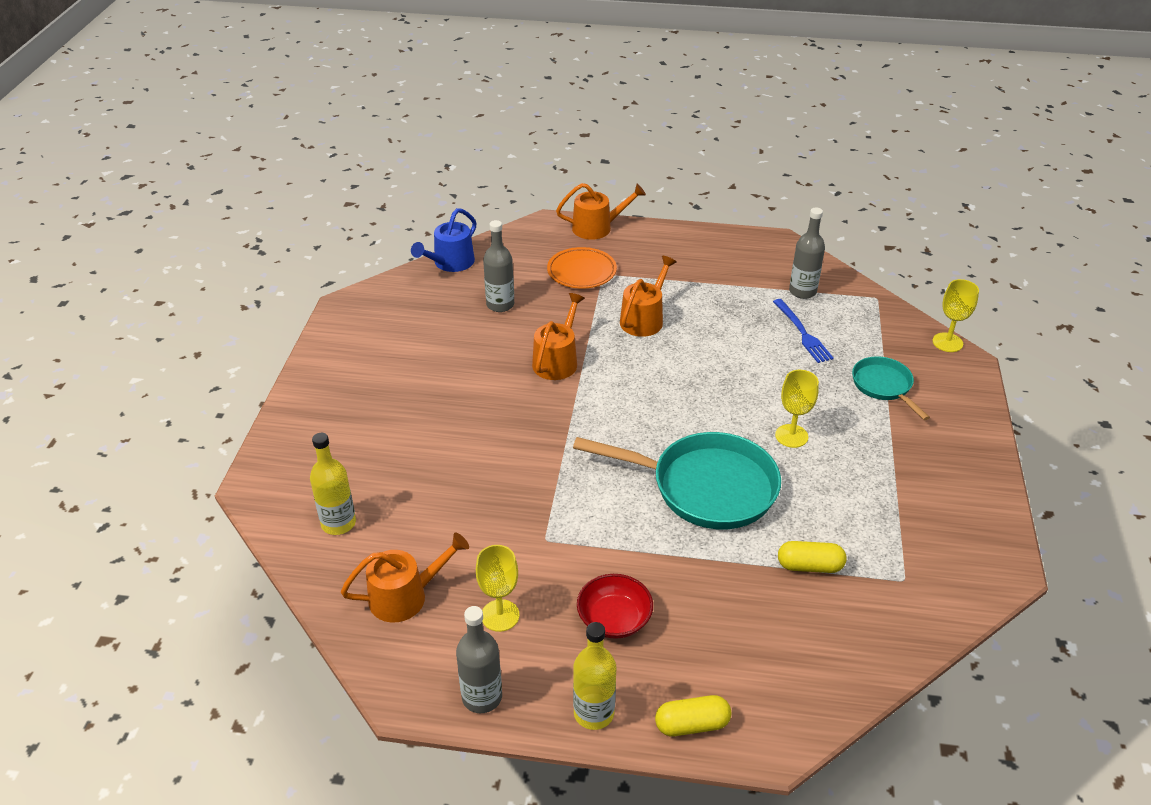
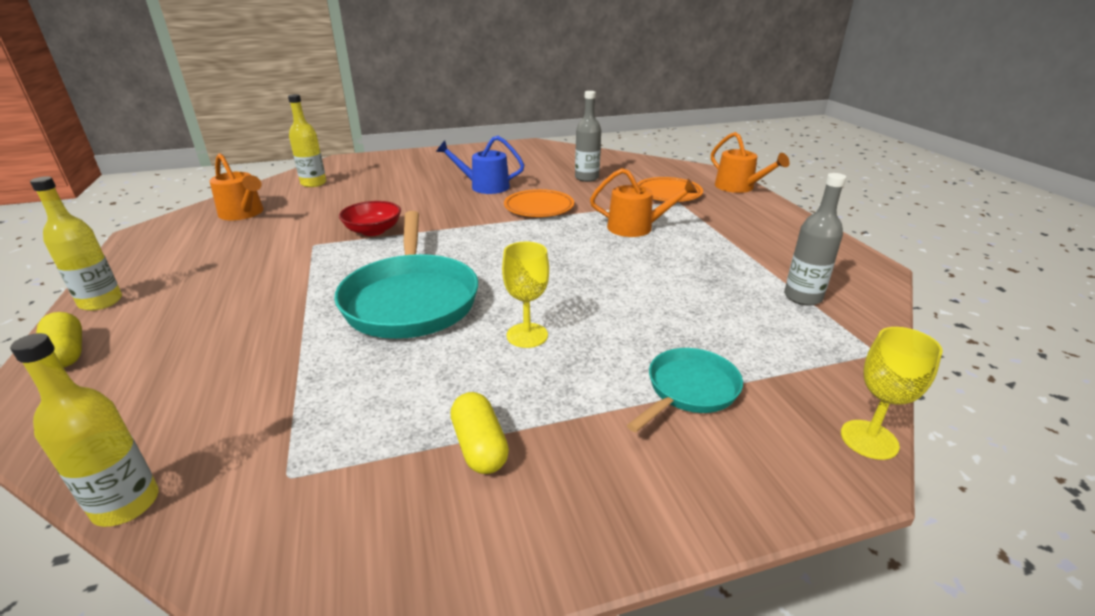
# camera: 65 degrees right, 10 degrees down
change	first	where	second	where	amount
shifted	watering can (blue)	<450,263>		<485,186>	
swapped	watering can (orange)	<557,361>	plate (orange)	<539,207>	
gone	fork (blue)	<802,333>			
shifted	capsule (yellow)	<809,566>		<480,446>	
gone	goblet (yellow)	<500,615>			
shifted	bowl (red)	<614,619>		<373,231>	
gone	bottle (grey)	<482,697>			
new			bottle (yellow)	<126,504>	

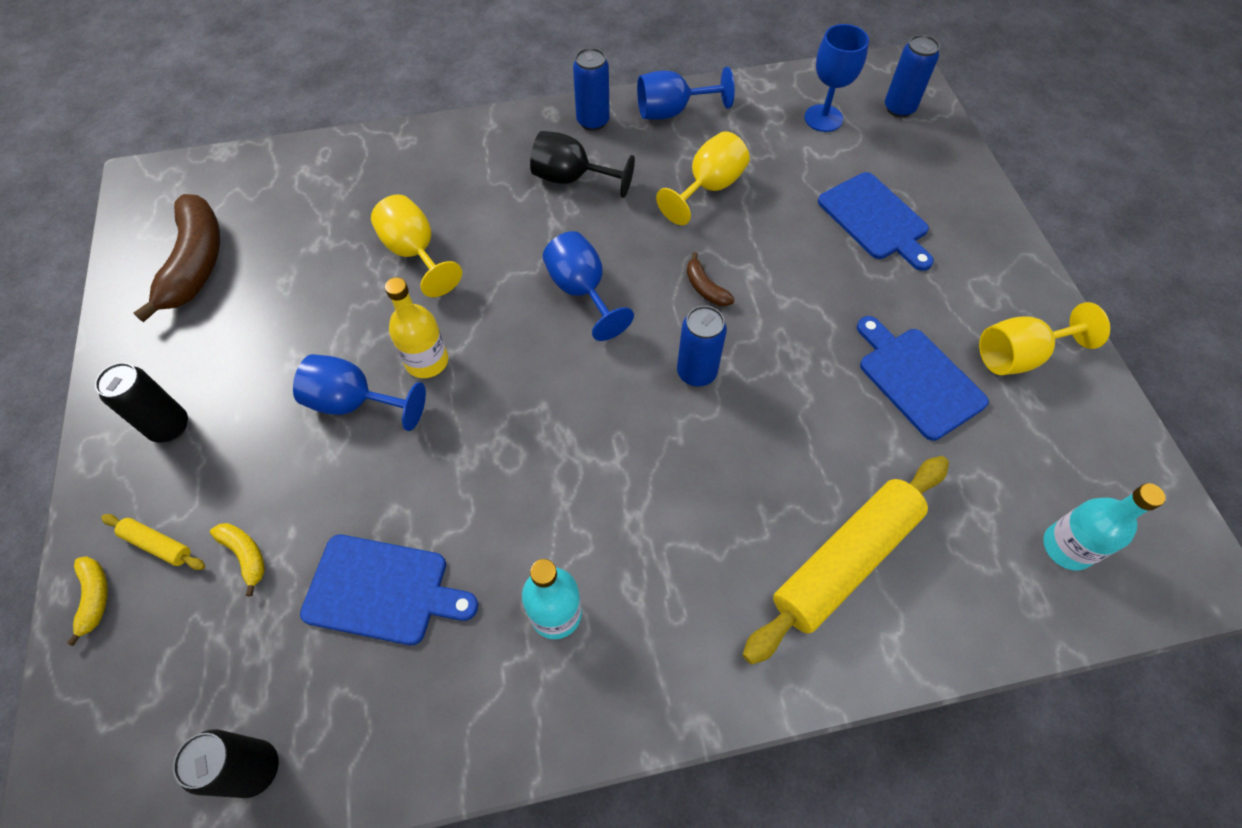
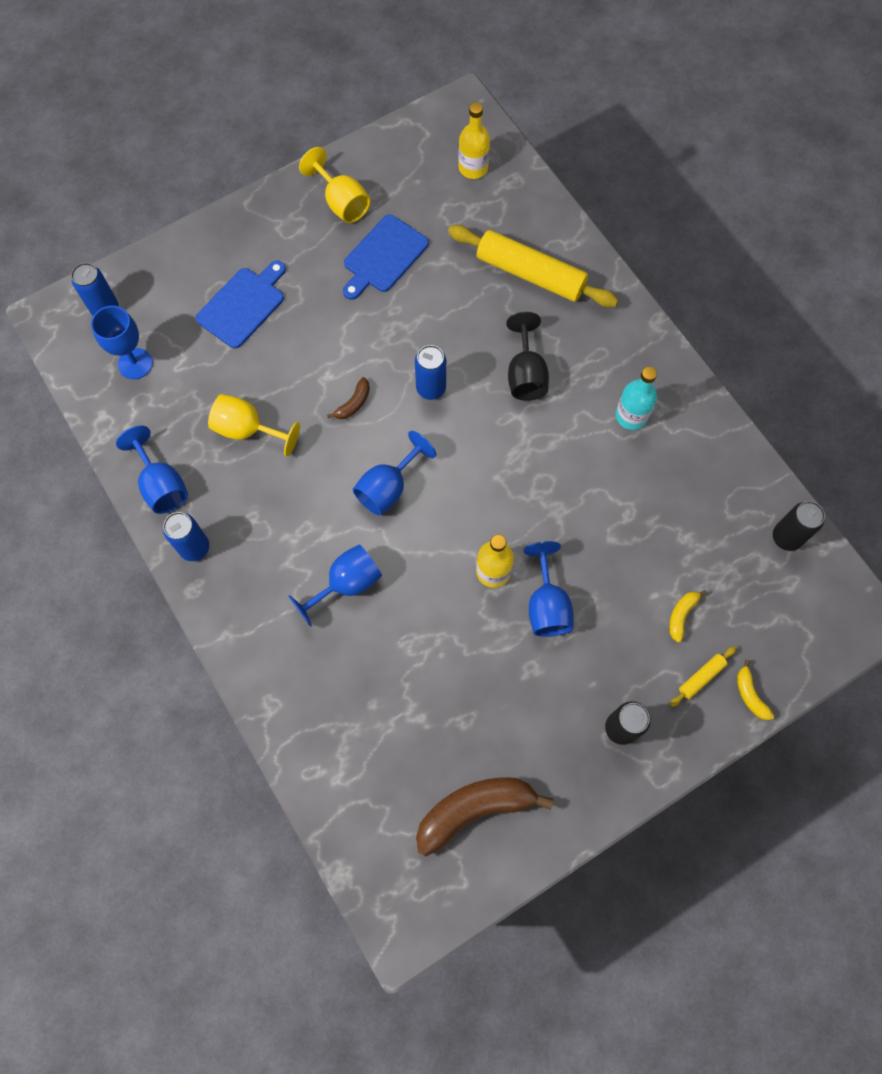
# camera: 110 degrees left, 10 degrees up
change	first	where	second	where	amount
shifted	goblet (black)	<571,179>		<525,374>	
gone	goblet (yellow)	<415,253>			
repainted	bottle (turquoise)	<1067,547>	bottle (yellow)	<473,168>	
rotated	rolling pin (yellow)	<158,544>		<701,677>	45 degrees clockwise
gone	cutting board (blue)	<382,590>			
rotated	banana (yellow)	<95,598>		<750,694>	75 degrees counterclockwise
new			goblet (blue)	<346,584>	

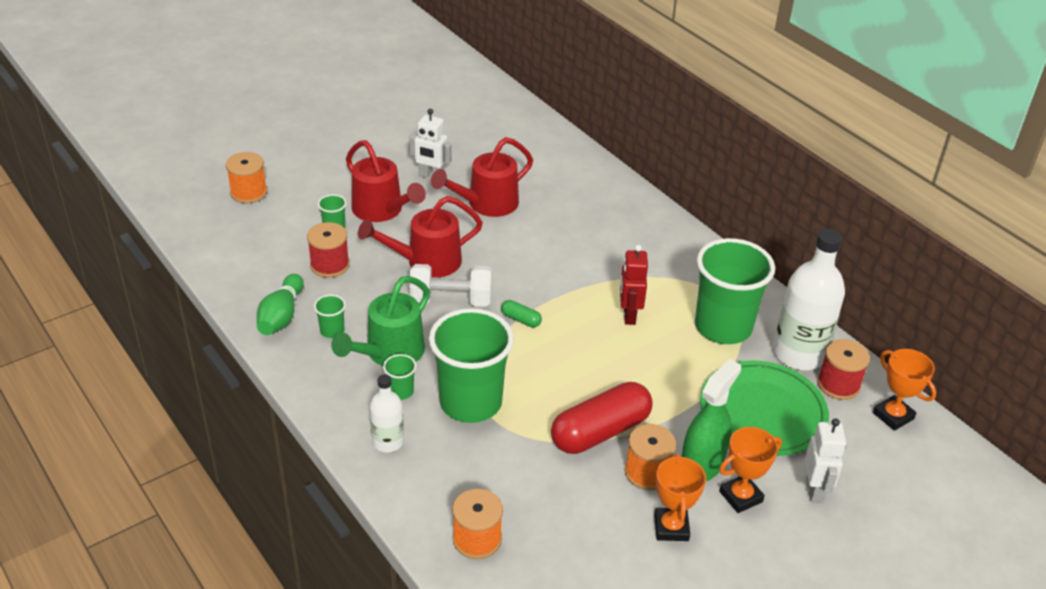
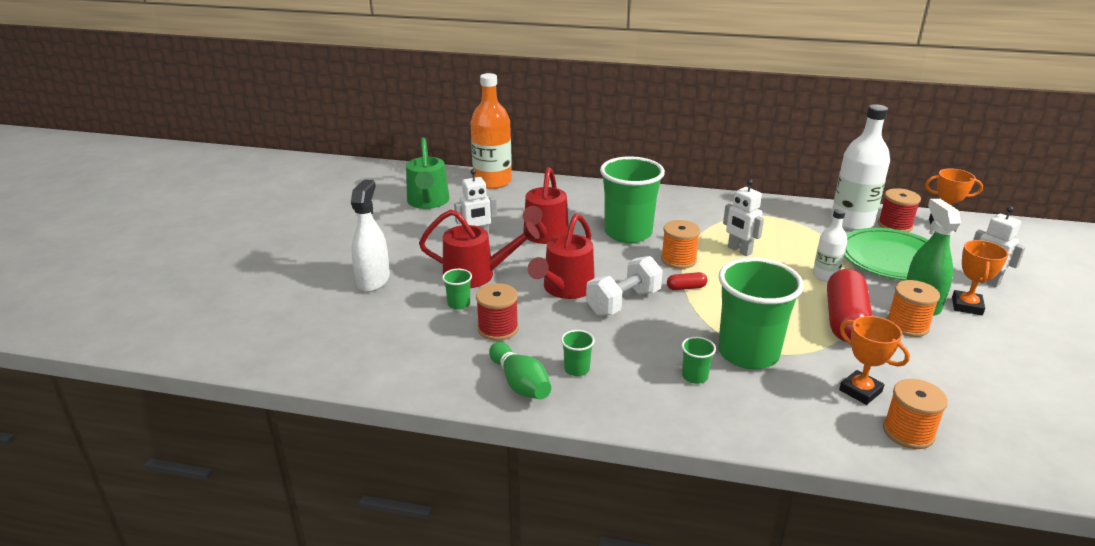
# camera: 40 degrees left, 10 degrees down
change	first	where	second	where	amount
shifted	spool (orange)	<249,192>		<678,260>	
shifted	cup (green)	<723,327>		<628,233>	
repainted	robot (red)	<629,315>	robot (white)	<739,250>	
shifted	watering can (green)	<389,353>		<428,202>	
repainted	capsule (green)	<521,319>	capsule (red)	<686,287>	
shifted	bottle (white)	<388,442>		<825,276>	
shifted	trophy (orange)	<671,527>		<860,391>	
new			bottle (orange)	<492,182>	
new			spray bottle (white)	<373,280>	

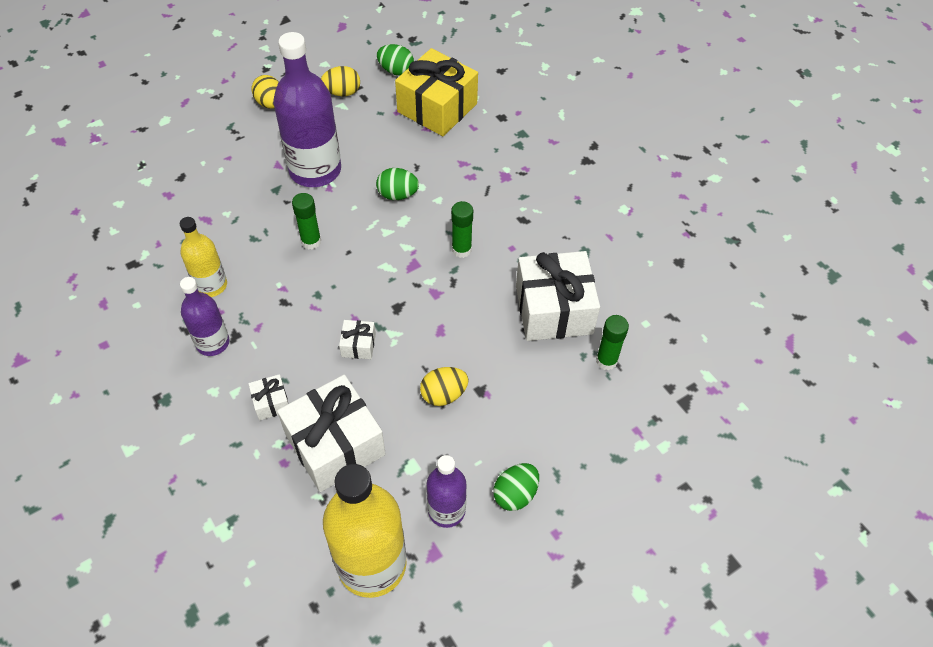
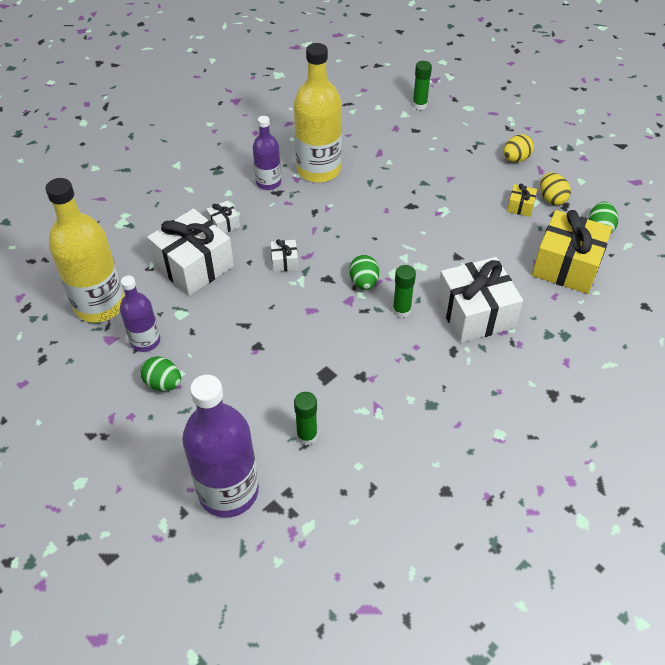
# camera: 80 degrees right, 5 degrees down
change	first	where	second	where	amount
shifted	bottle (purple)	<315,170>		<228,491>	
shifted	egg (green)	<398,194>		<364,282>	
shifted	glue stick (green)	<311,241>		<419,105>	
scaled	bottle (yellow)	<211,285>		<318,170>	x1.78
shifted	gift (white)	<554,310>		<475,313>	
gone	egg (yellow)	<444,394>			
new			gift (yellow)	<520,206>	

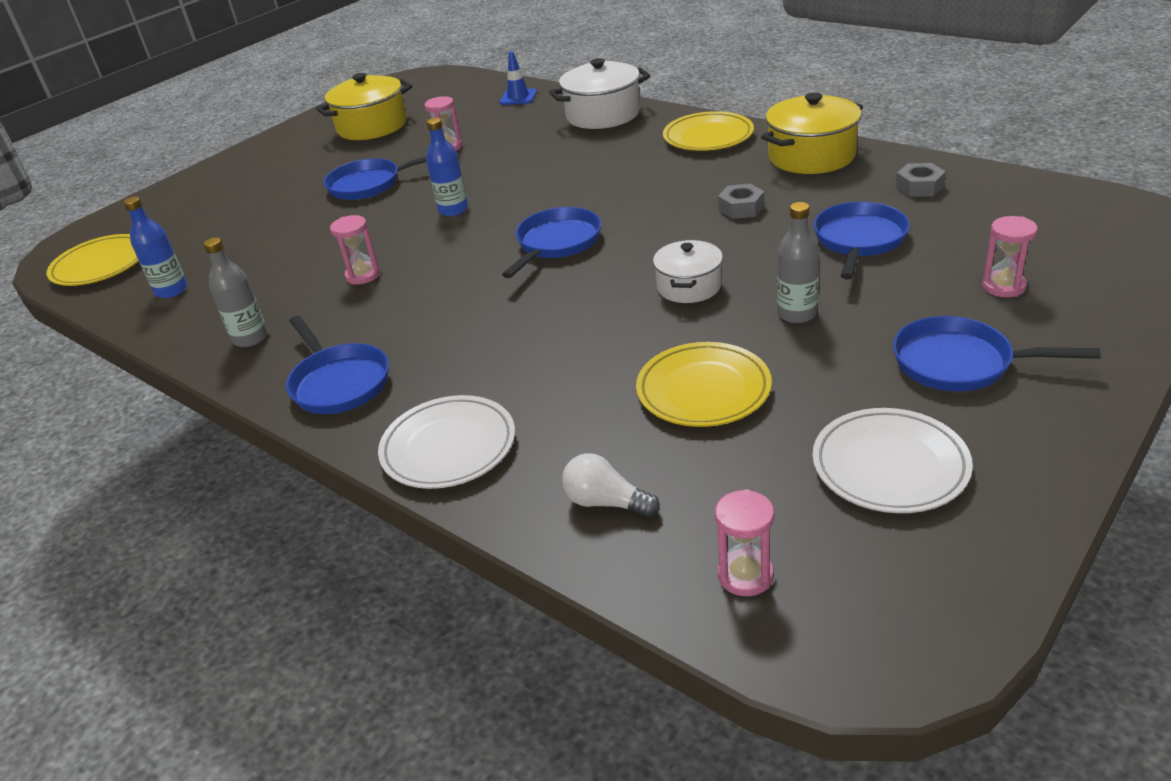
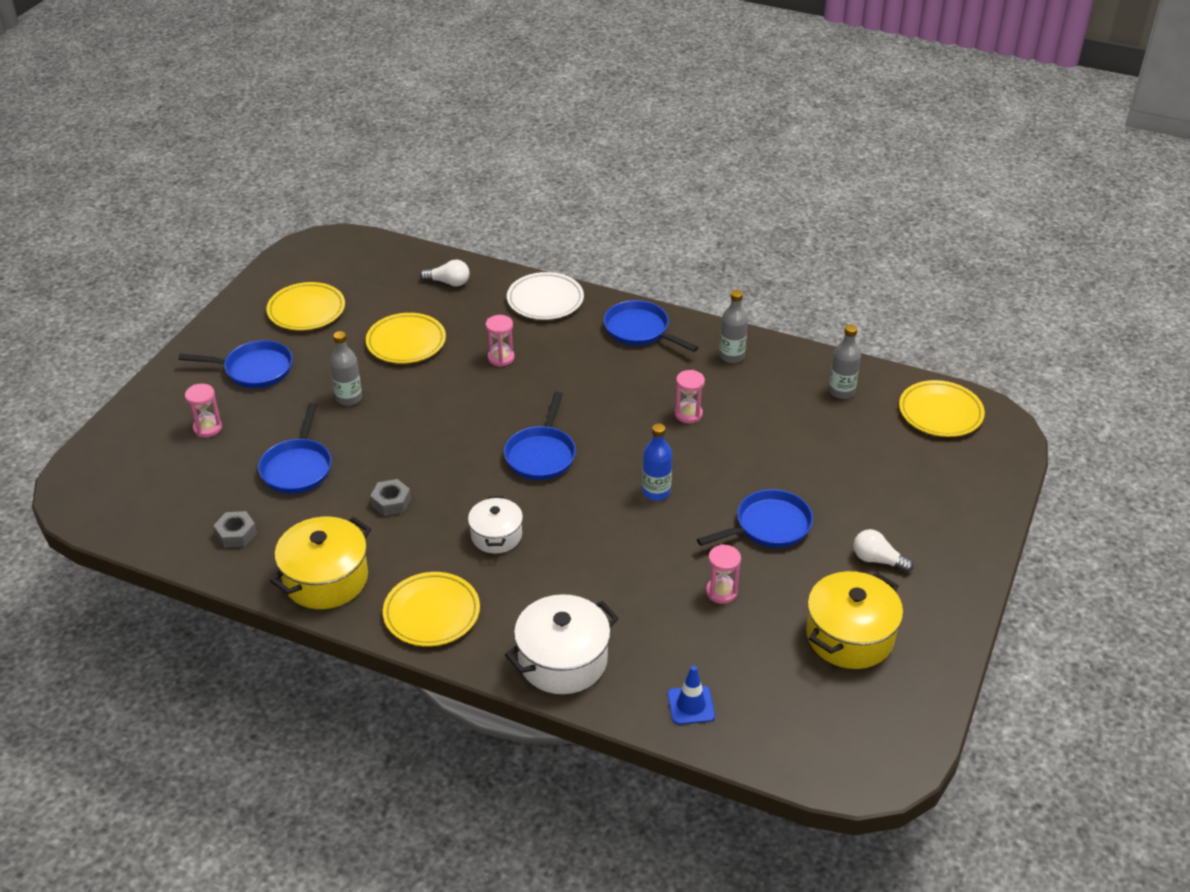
# camera: 160 degrees right, 5 degrees up
change	first	where	second	where	amount
repainted	bottle (blue)	<171,290>	bottle (grey)	<841,391>	
shifted	pot (white)	<689,286>		<496,535>	
repainted	plate (white)	<889,466>	plate (yellow)	<306,310>	
shifted	hourglass (pink)	<745,575>		<501,358>	
new			light bulb (white)	<877,560>	

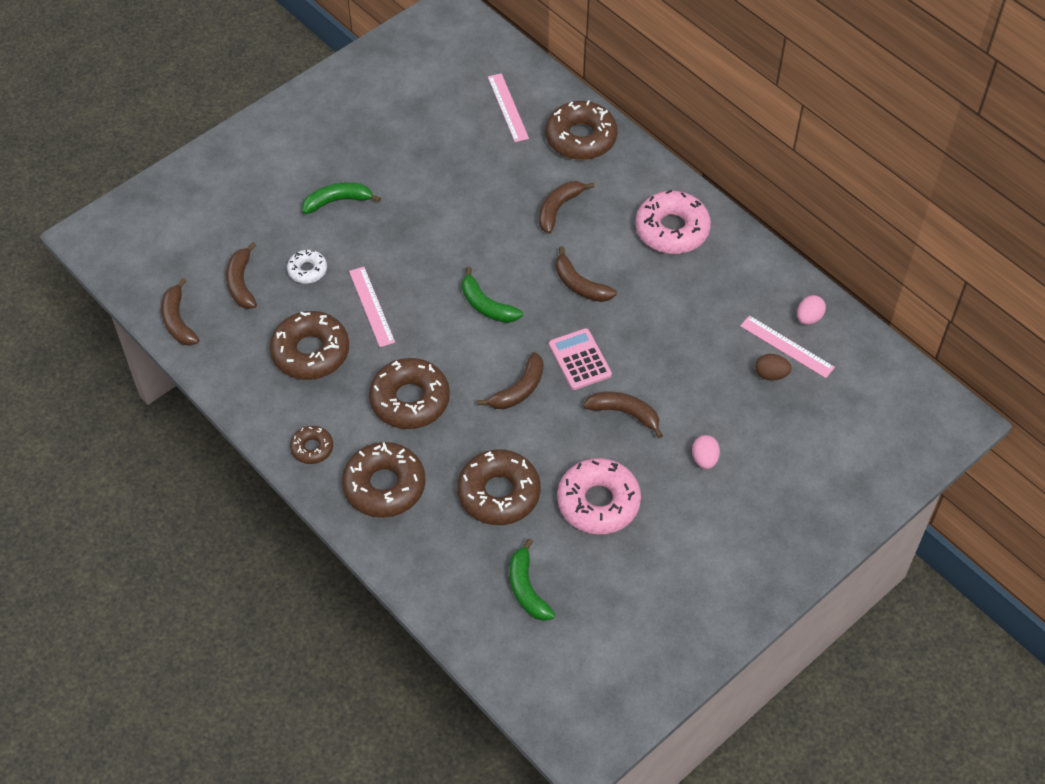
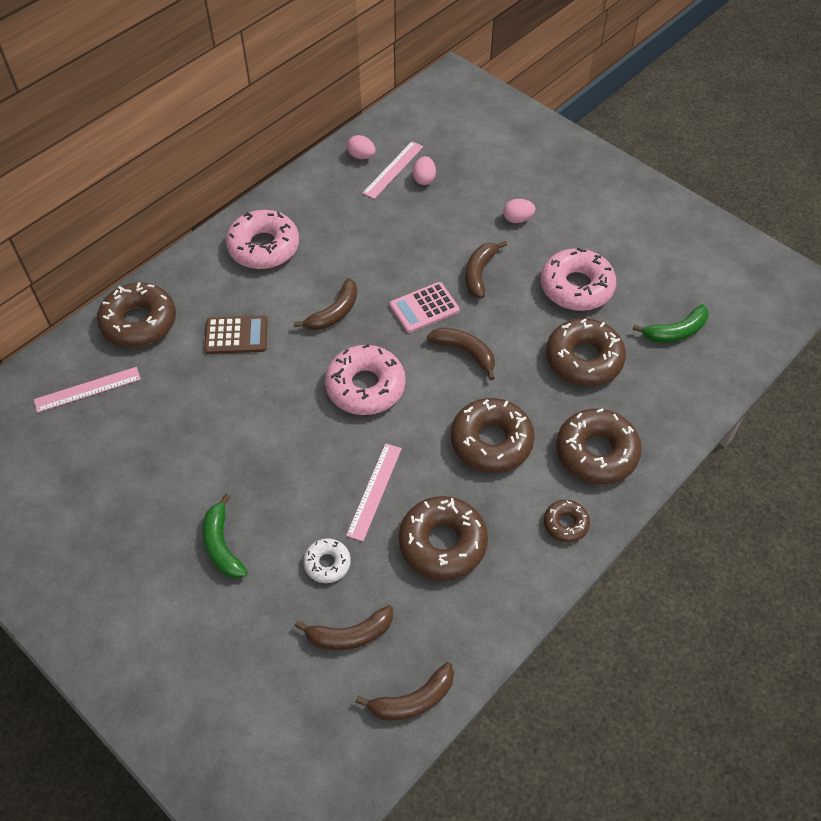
# camera: 95 degrees left, 0 degrees up
change	first	where	second	where	amount
swapped	banana (brown)	<558,209>	calculator (brown)	<236,335>	
rotated	ruler (pink)	<371,306>		<374,491>	45 degrees counterclockwise
swapped	banana (green)	<486,305>	donut (pink)	<365,387>	
repainted	egg (brown)	<771,374>	egg (pink)	<424,179>	

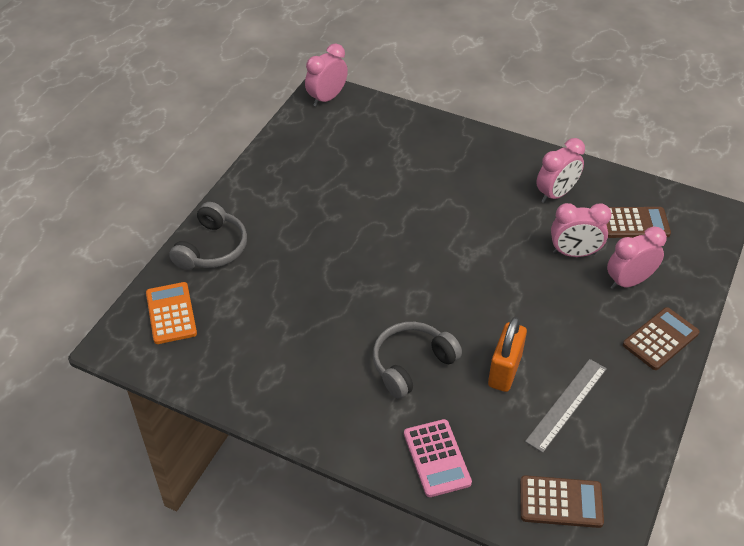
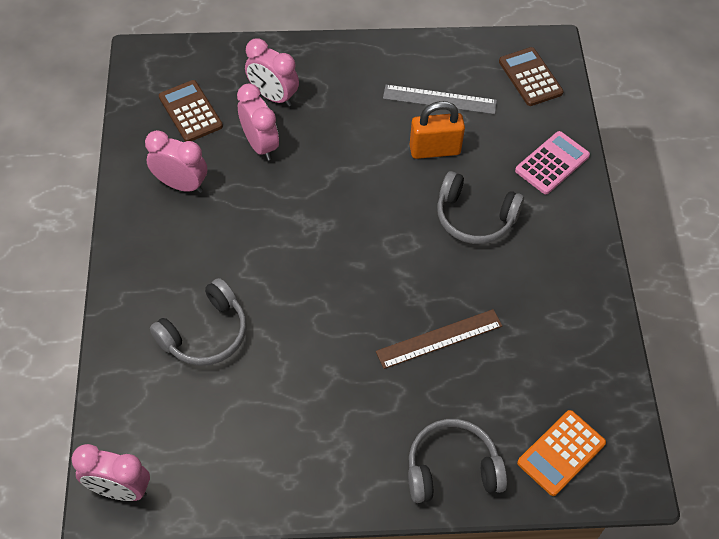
# camera: 120 degrees left, 10 degrees up
change	first	where	second	where	amount
gone	calculator (brown)	<660,339>			
new			headphones (grey)	<205,333>	
new			ruler (brown)	<439,338>	

